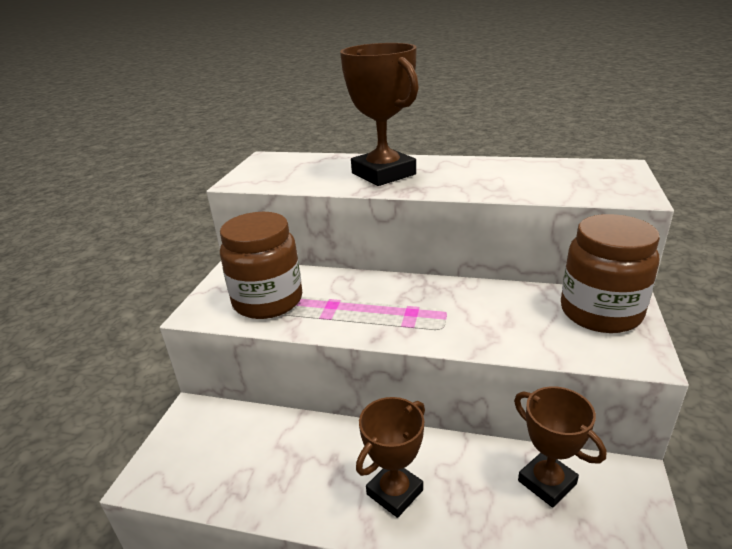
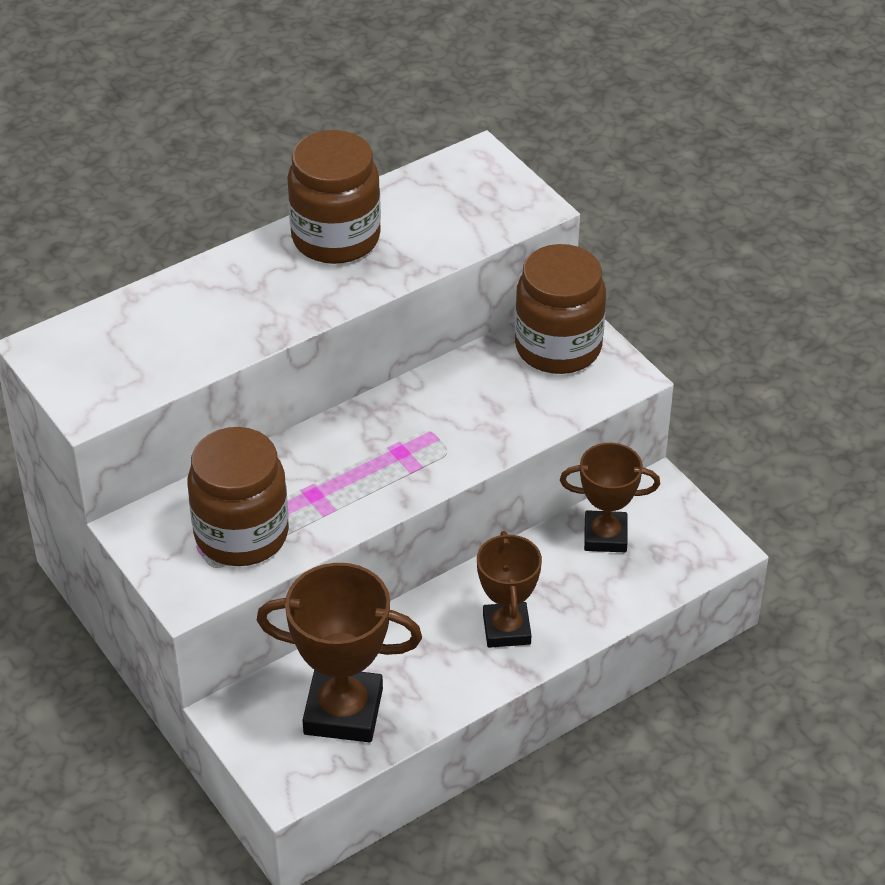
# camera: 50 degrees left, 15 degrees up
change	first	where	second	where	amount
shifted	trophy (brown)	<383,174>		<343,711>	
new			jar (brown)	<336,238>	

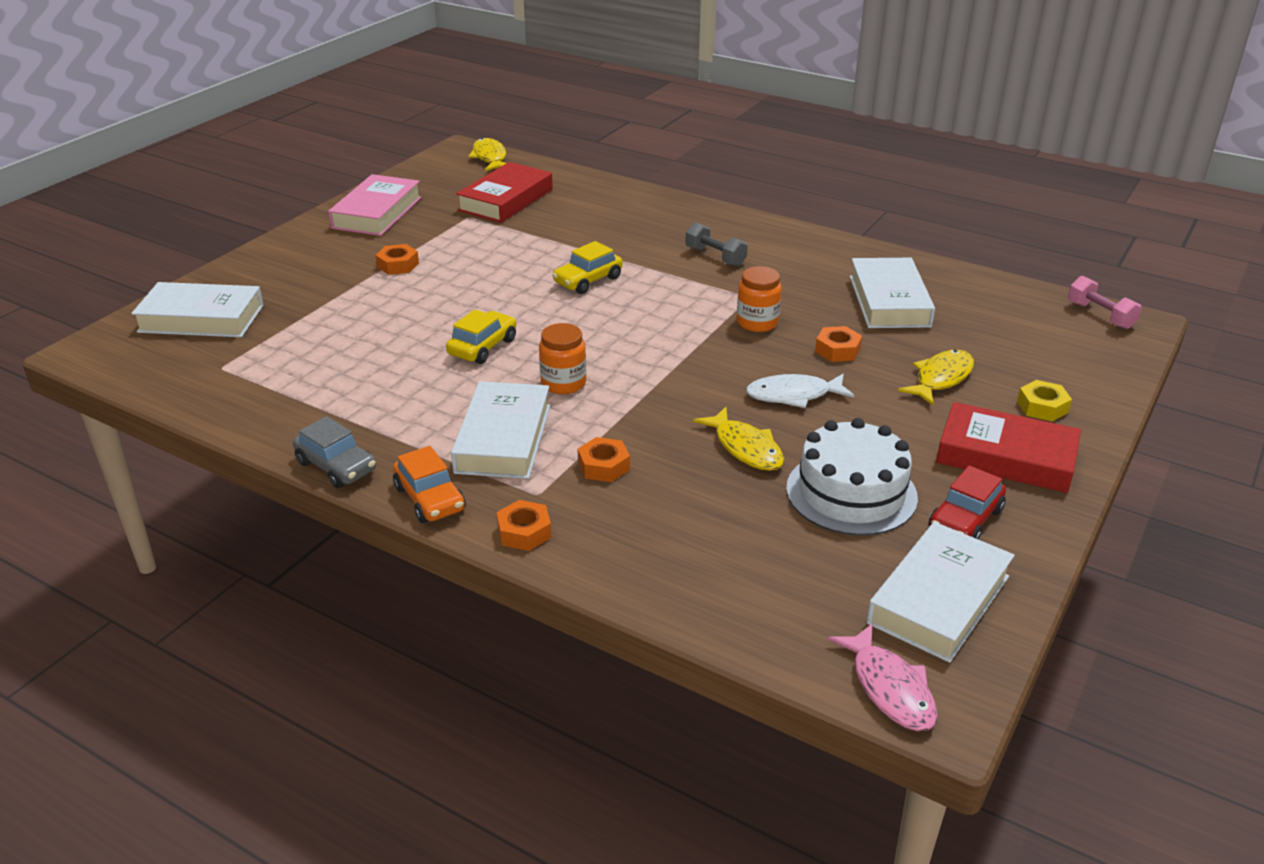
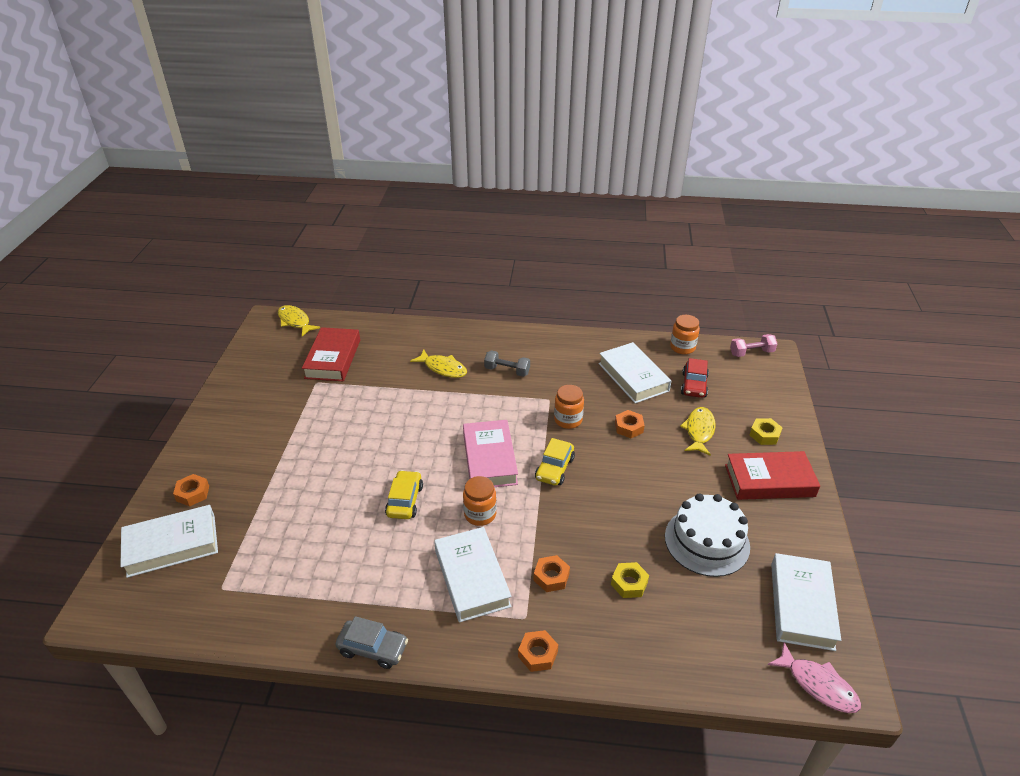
# camera: 25 degrees left, 5 degrees up
change	first	where	second	where	amount
shifted	book (pink)	<377,213>		<489,459>	
shifted	car (yellow)	<588,280>		<554,469>	
shifted	nut (orange)	<398,265>		<193,493>	
rotated	dumbbell (pink)	<1100,315>		<751,353>	45 degrees counterclockwise
gone	fish (white)	<793,395>			
shifted	fish (yellow)	<745,448>		<443,368>	
gone	car (orange)	<430,499>			
shifted	car (red)	<965,520>		<694,385>	
new			jar (orange)	<682,347>	
new			nut (yellow)	<629,583>	

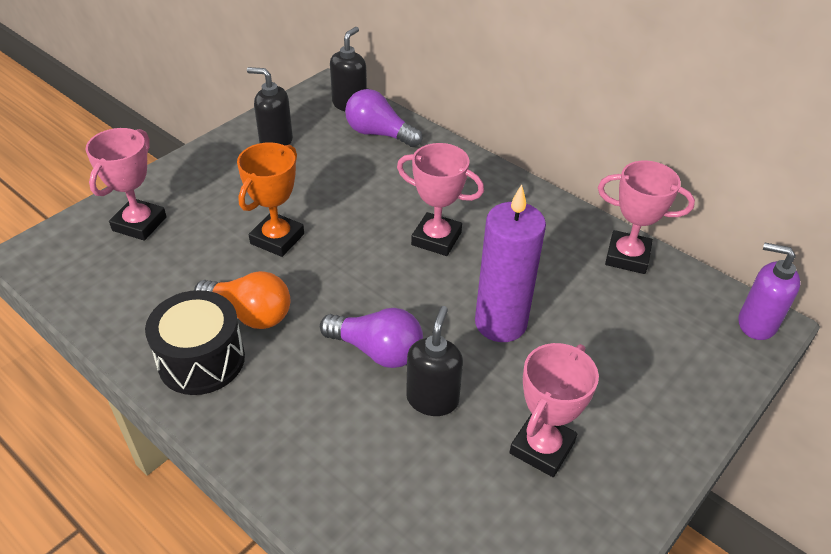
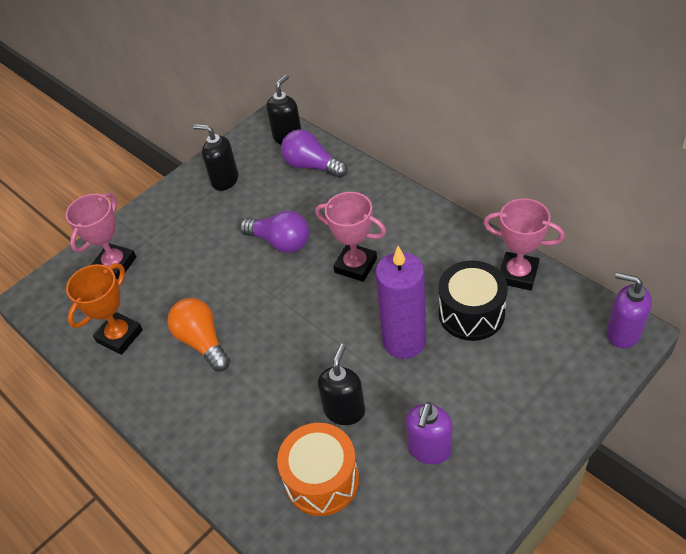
# camera: 10 degrees right, 5 degrees up
change	first	where	second	where	amount
shifted	trophy (orange)	<277,239>		<120,336>	
rotated	light bulb (orange)	<249,314>		<202,341>	150 degrees counterclockwise
shifted	drum (black)	<201,360>		<471,313>	
shifted	light bulb (purple)	<377,350>		<280,242>	
swapped	trophy (pink)	<542,447>	soap dispenser (purple)	<429,449>	
new			drum (orange)	<322,480>	

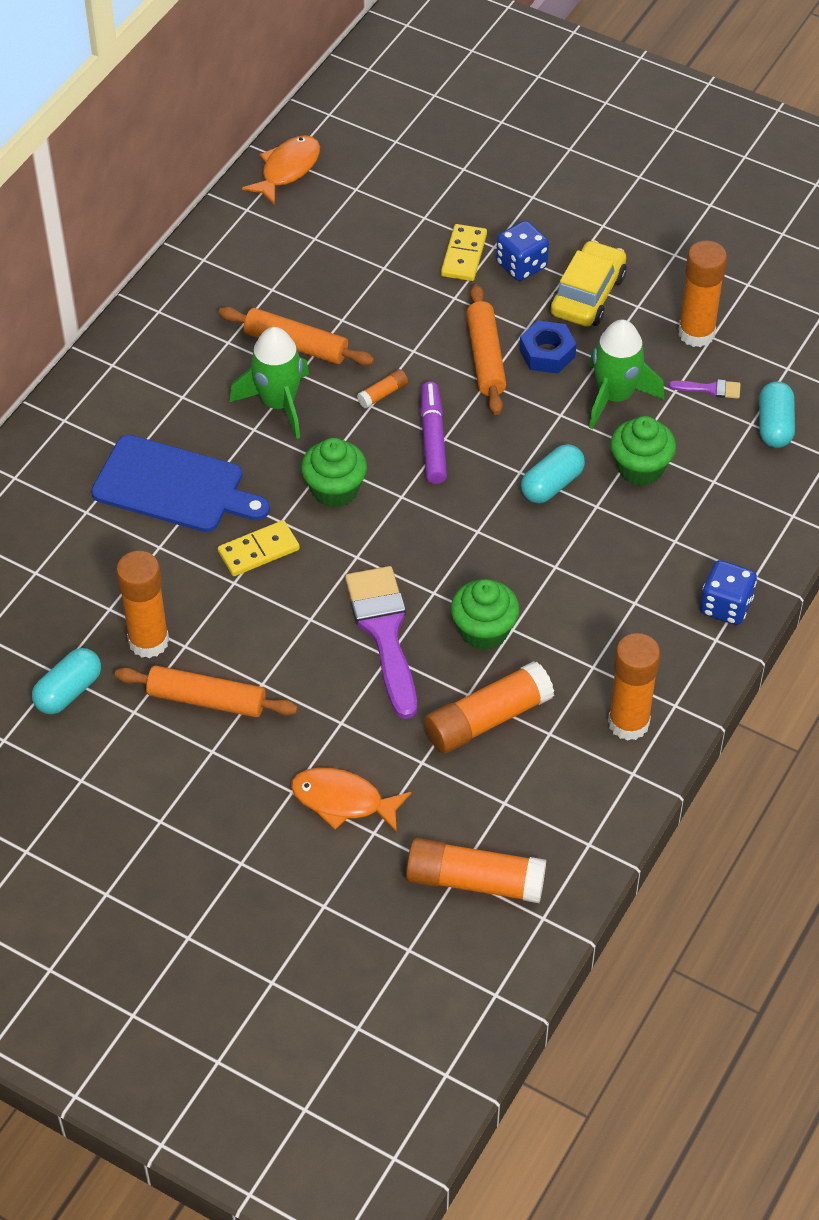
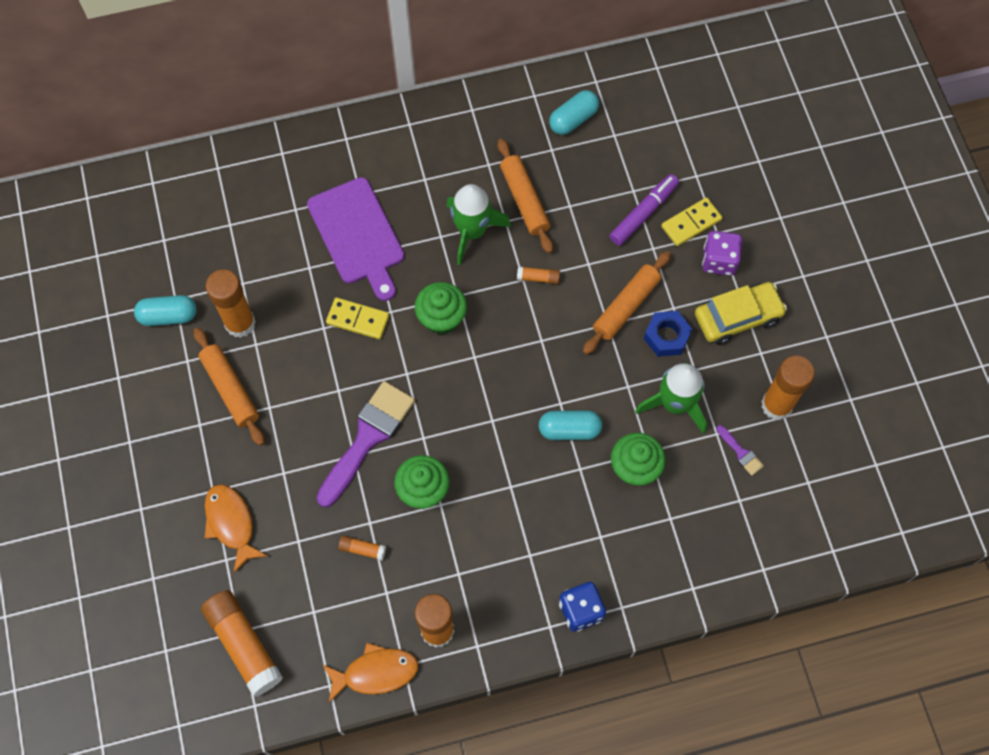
# camera: 45 degrees right, 15 degrees up
change	first	where	second	where	amount
shifted	fish (orange)	<287,169>		<376,672>	
repainted	dice (blue)	<521,265>	dice (purple)	<719,261>	
shifted	capsule (turquoise)	<775,425>		<573,119>	
shifted	marker (purple)	<433,439>		<643,213>	
repainted	cutting board (blue)	<174,486>	cutting board (purple)	<358,235>	
scaled	glue stick (orange)	<487,719>		<362,549>	x0.45

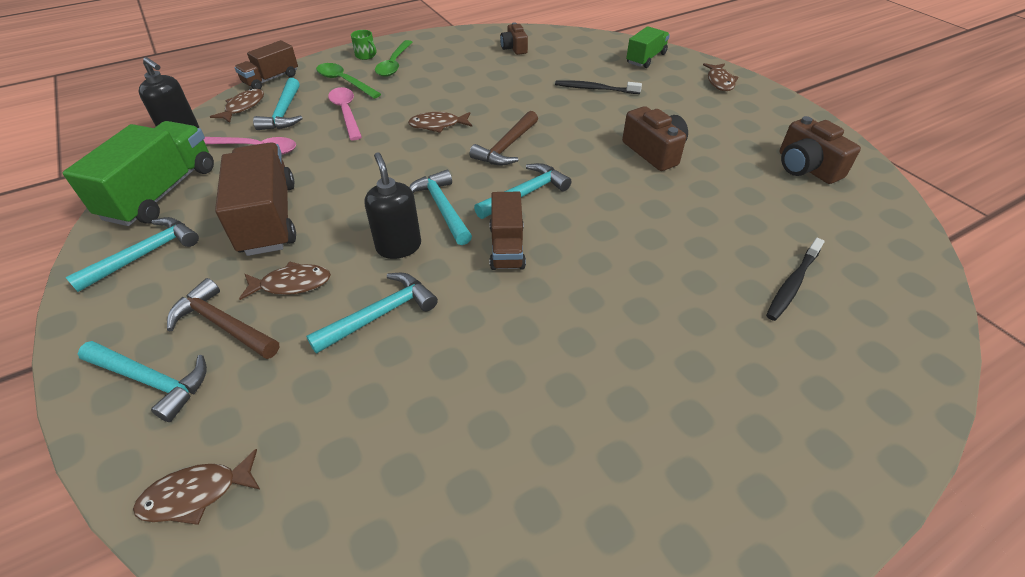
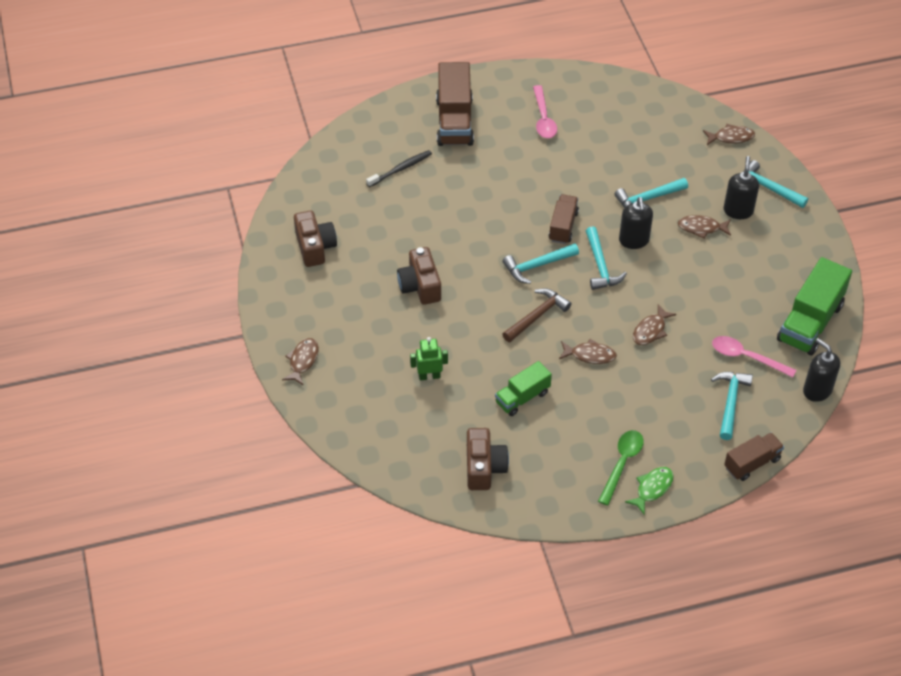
# camera: 165 degrees left, 5 degrees up
change	first	where	second	where	amount
scaled	camera (brown)	<514,48>		<484,467>	x1.55
shifted	truck (green)	<646,58>		<522,397>	
swapped	mug (green)	<366,56>	fish (green)	<652,488>	
gone	spoon (green)	<344,82>			
swapped	toothbrush (black)	<594,89>	robot (green)	<429,376>	
shifted	spoon (pink)	<346,113>		<543,118>	
shifted	fish (brown)	<243,107>		<650,330>	
shifted	truck (brown)	<268,218>		<454,121>	
gone	hammer (turquoise)	<145,254>			
swapped	hammer (brown)	<223,324>	soap dispenser (black)	<738,211>	

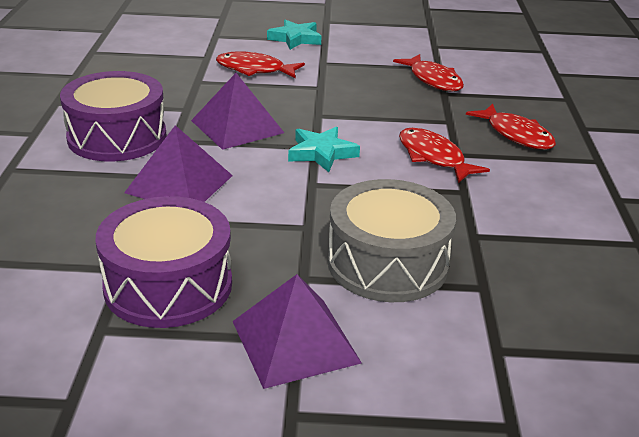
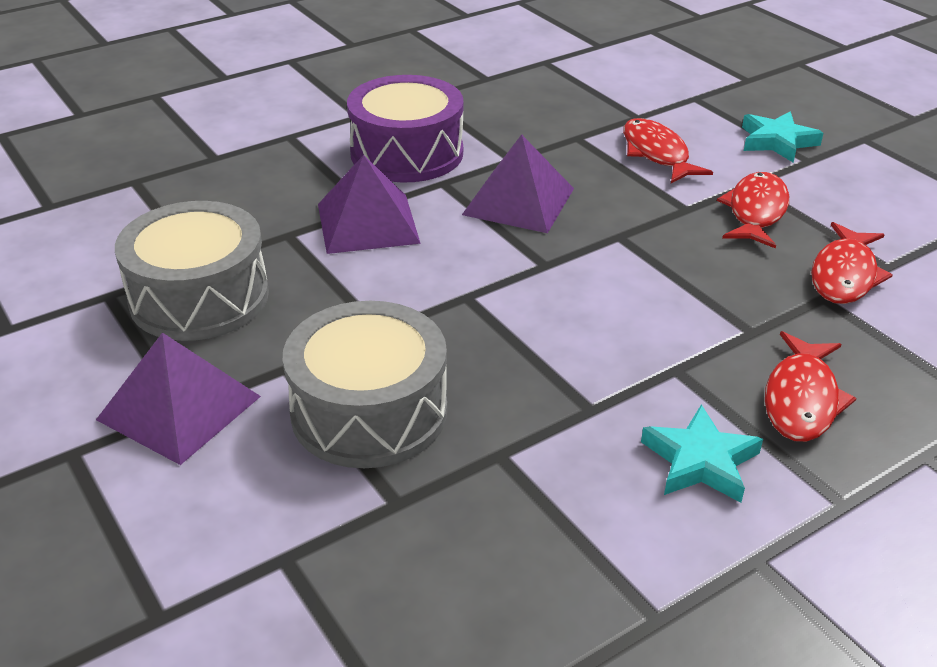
# camera: 55 degrees right, 5 degrees up
change	first	where	second	where	amount
shifted	star (turquoise)	<322,153>		<700,461>	
shifted	fish (red)	<433,157>		<756,212>	
repainted	drum (purple)	<168,285>	drum (grey)	<199,297>	

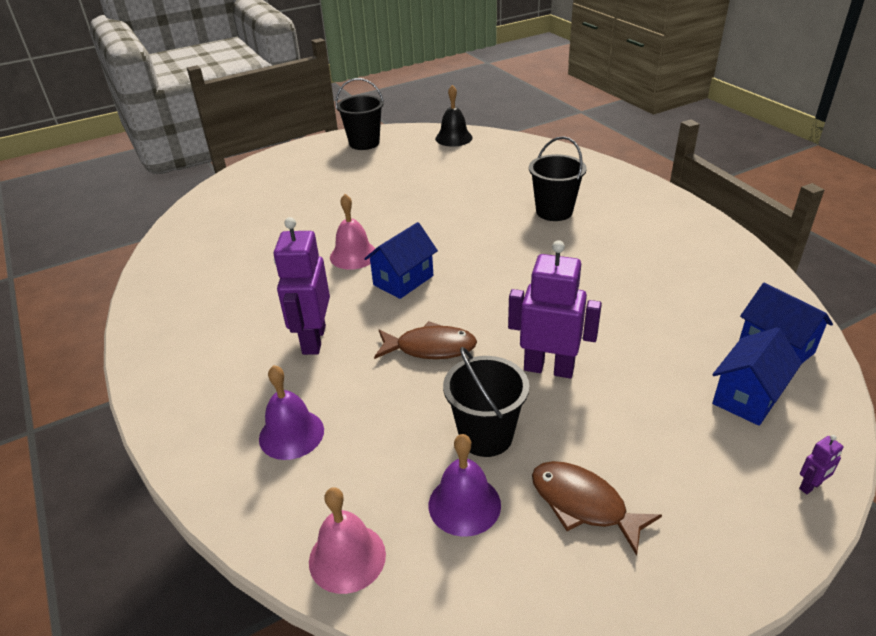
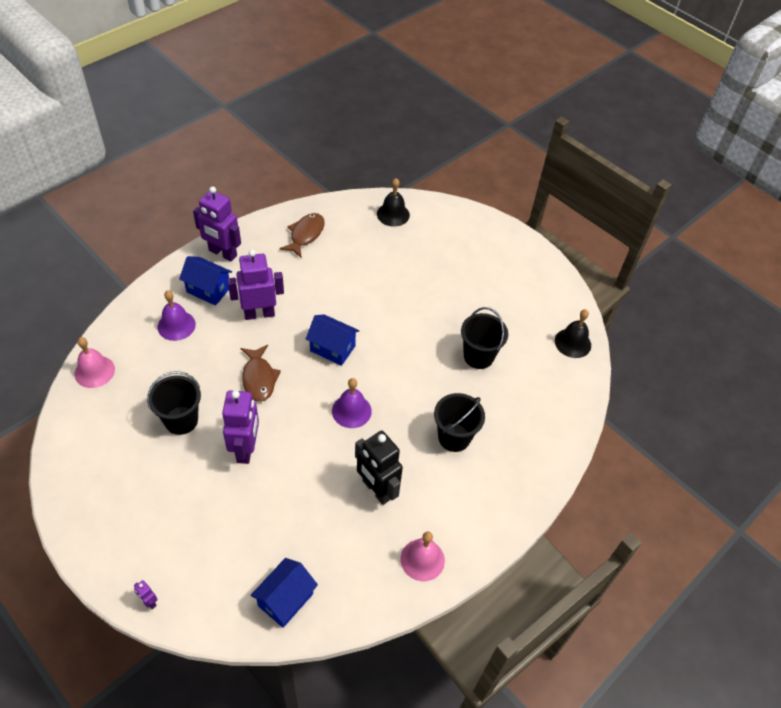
# camera: 70 degrees right, 15 degrees up
change	first	where	second	where	amount
shifted	bucket (black)	<364,143>		<478,356>	
shifted	bell (pink)	<353,255>		<422,559>	
shifted	house (blue)	<747,397>		<208,290>	
shifted	bell (purple)	<464,504>		<351,411>	
shifted	fish (brown)	<583,504>		<305,235>	
new			bell (black)	<393,214>	
new			robot (purple)	<222,253>	
new			robot (black)	<376,490>	

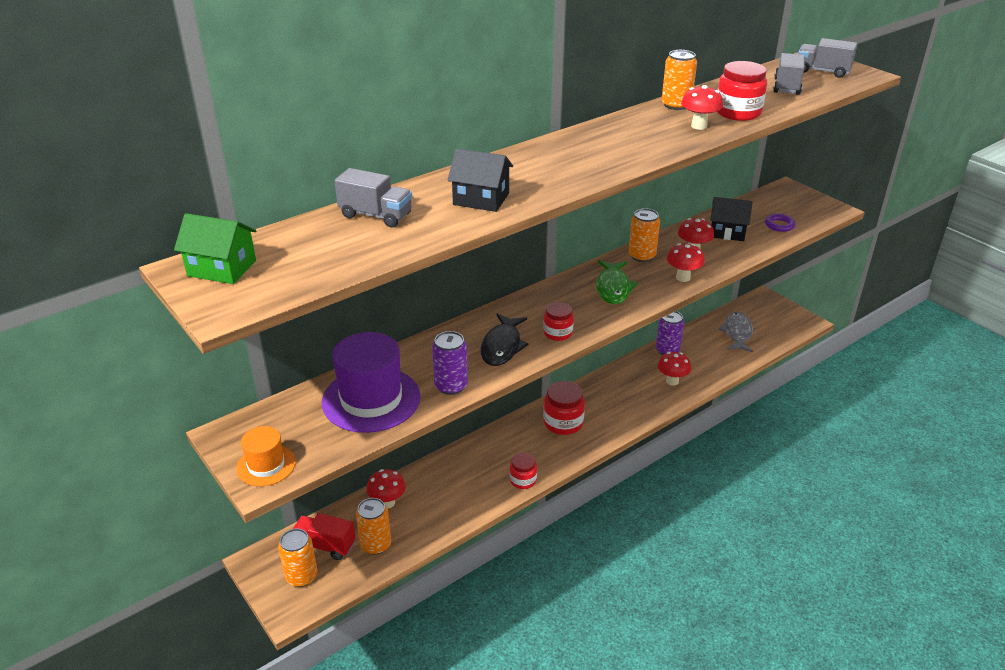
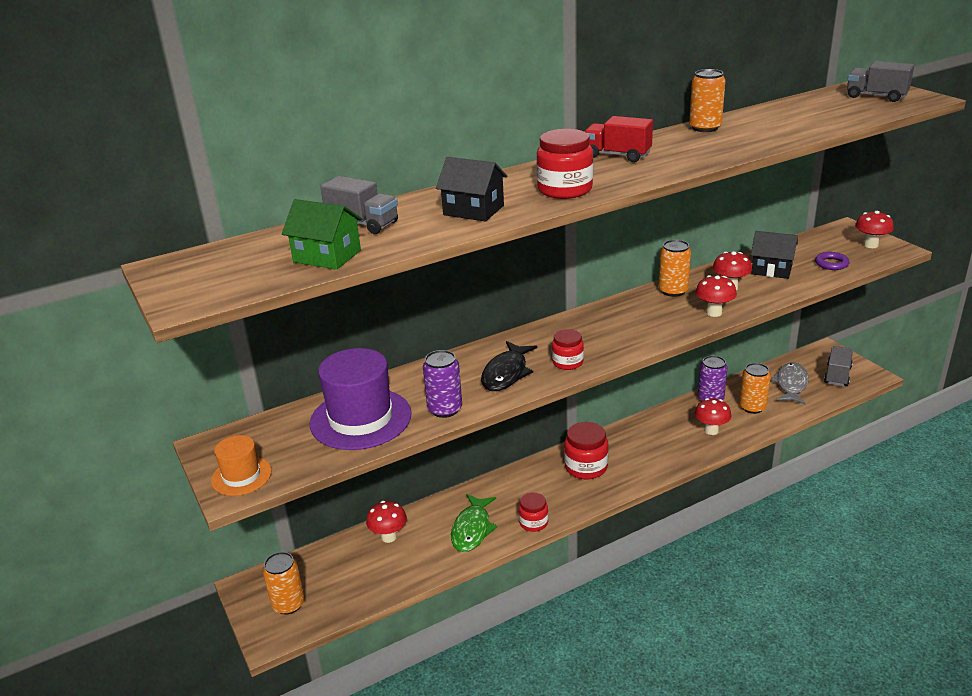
# camera: 10 degrees right, 5 degrees down
change	first	where	second	where	amount
shifted	truck (grey)	<786,86>		<837,375>	
shifted	jar (red)	<738,112>		<565,189>	
shifted	mushroom (red)	<699,126>		<870,245>	
shifted	house (green)	<222,268>		<327,256>	
shifted	fish (green)	<613,288>		<472,529>	
shifted	can (orange)	<375,544>		<752,407>	
shifted	truck (red)	<325,545>		<617,155>	

